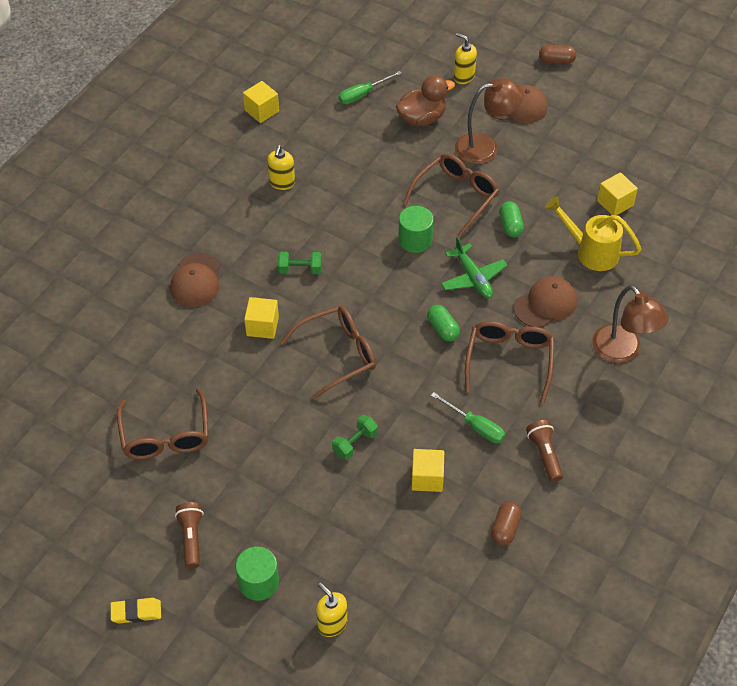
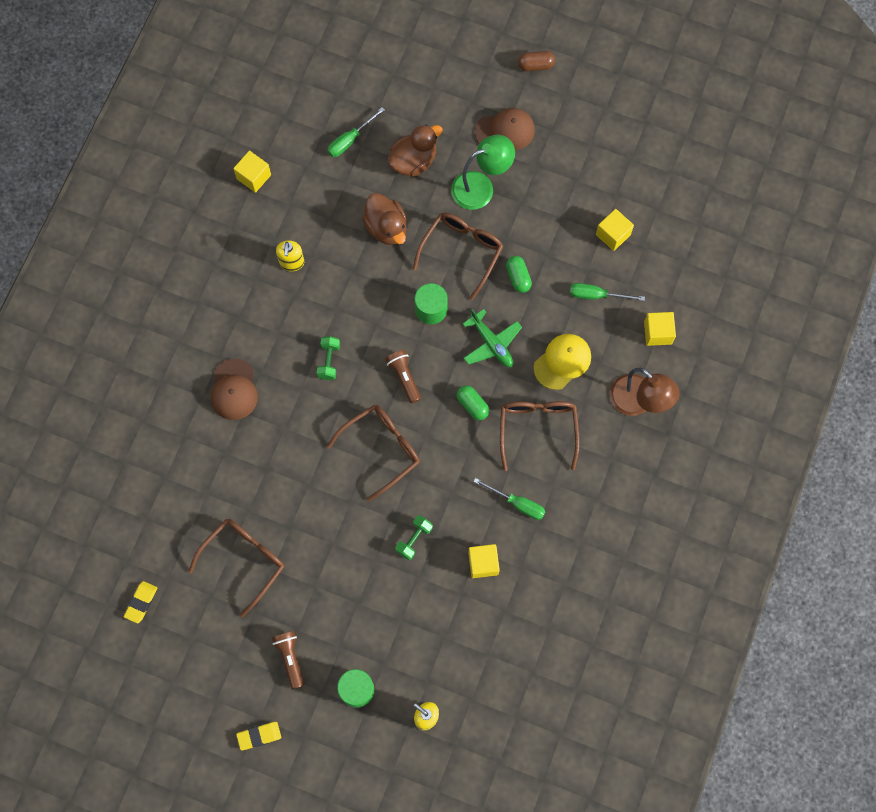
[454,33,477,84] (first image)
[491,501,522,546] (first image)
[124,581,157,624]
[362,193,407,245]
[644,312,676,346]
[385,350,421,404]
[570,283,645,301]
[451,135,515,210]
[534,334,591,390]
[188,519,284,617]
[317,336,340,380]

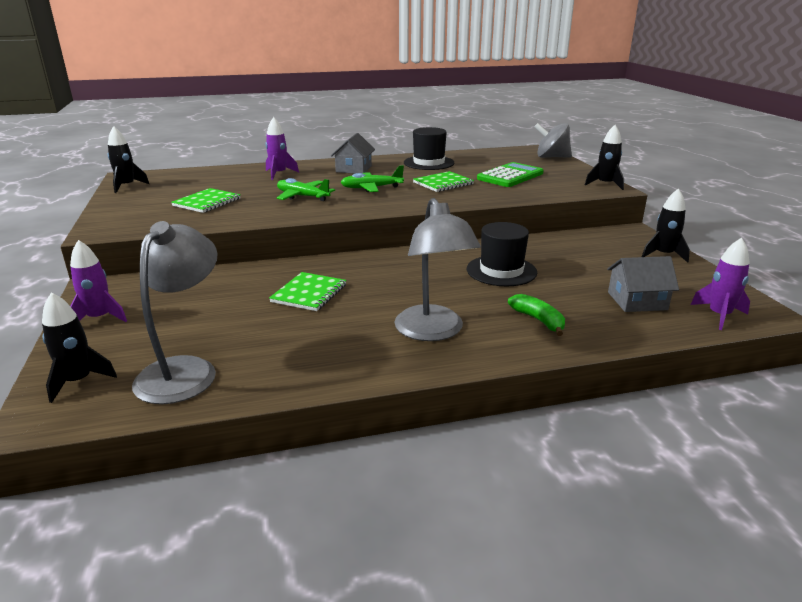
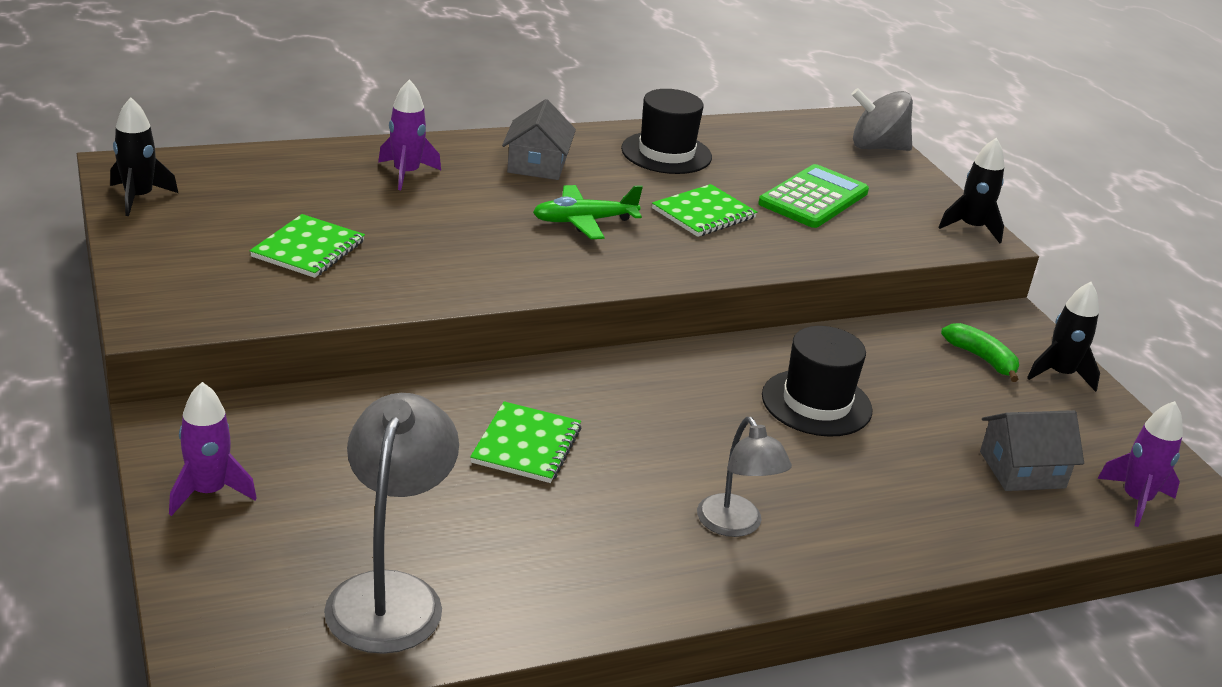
[42,292,117,403] (first image)
[277,178,335,201] (first image)
[941,323,1019,382]
[697,417,792,537]

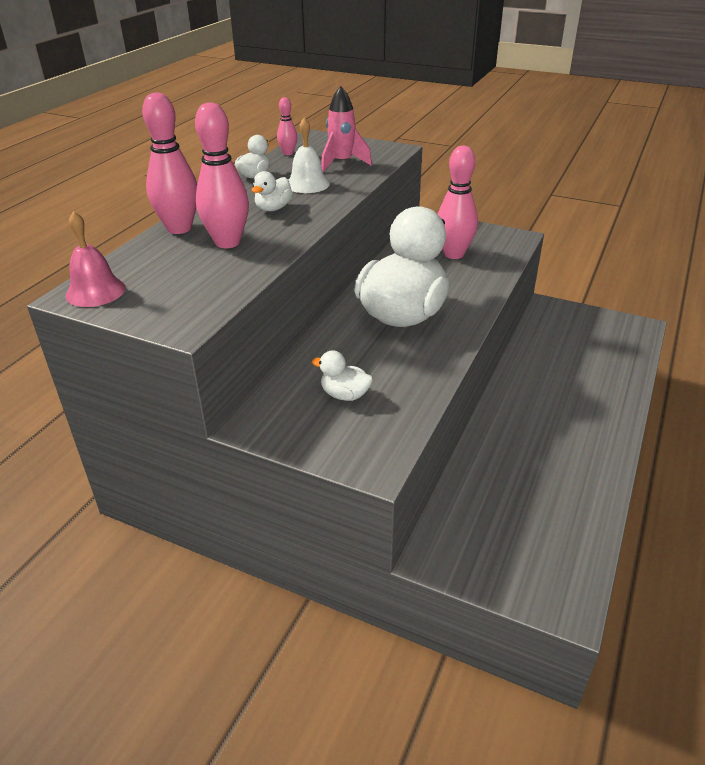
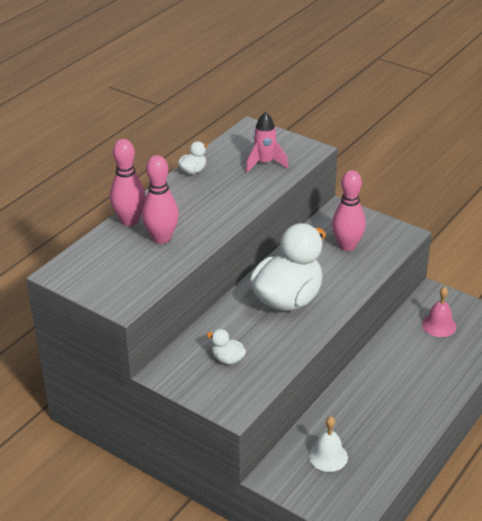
[252,171,293,211] (first image)
[277,97,297,155] (first image)
[422,287,457,337]
[309,416,348,472]

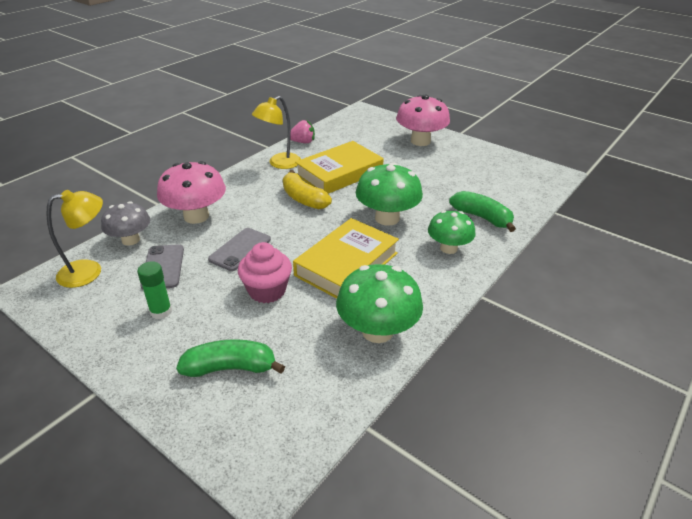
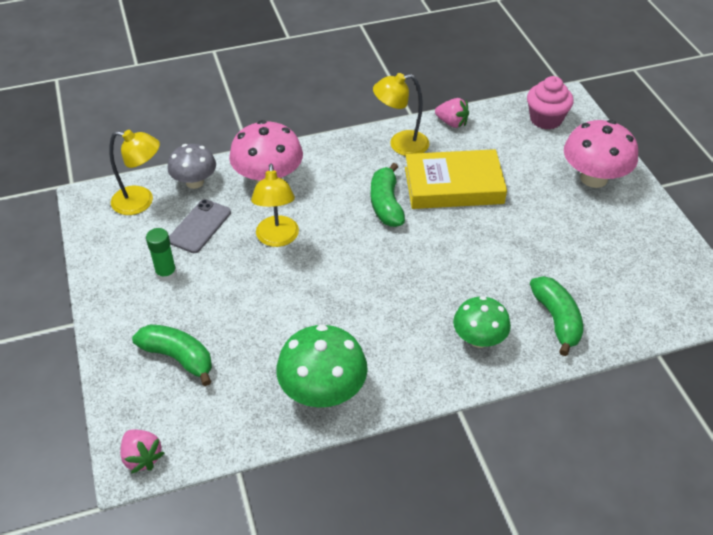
[293,218,399,299] (first image)
[356,162,423,226] (first image)
[120,429,164,474]
[527,76,574,130]
[251,164,299,247]
[371,163,405,227]

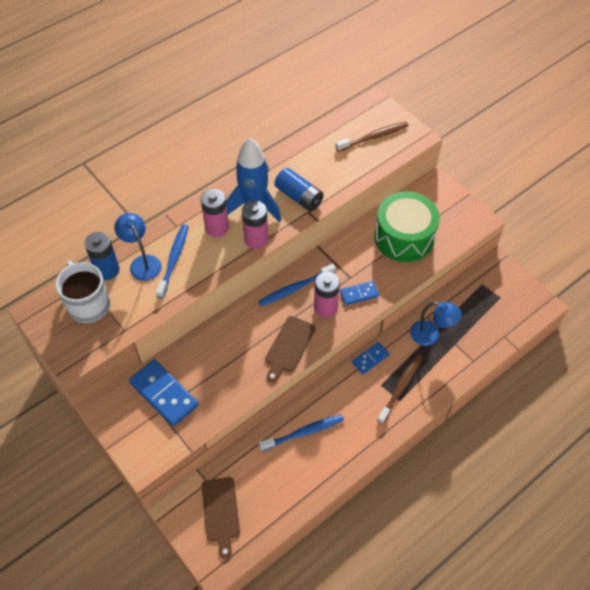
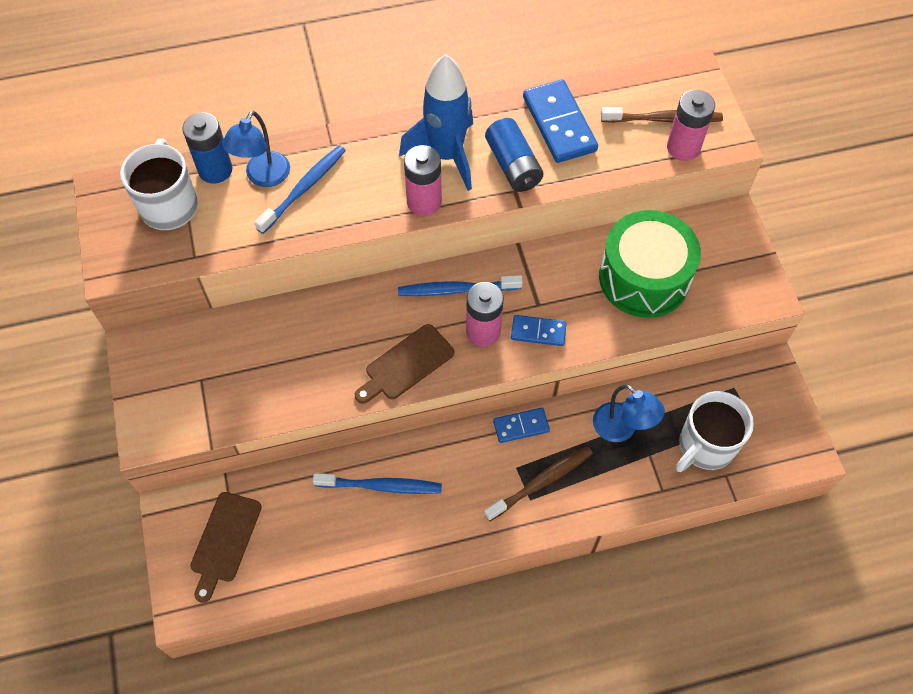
[676,391,754,472]
[523,80,598,163]
[667,90,715,161]
[222,111,290,187]

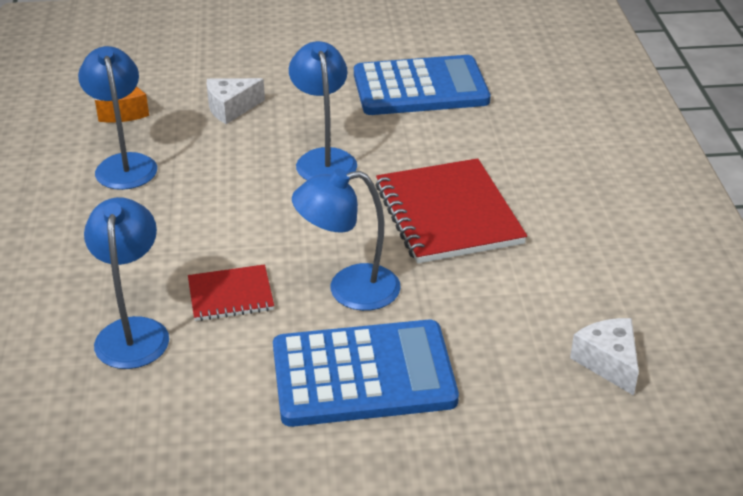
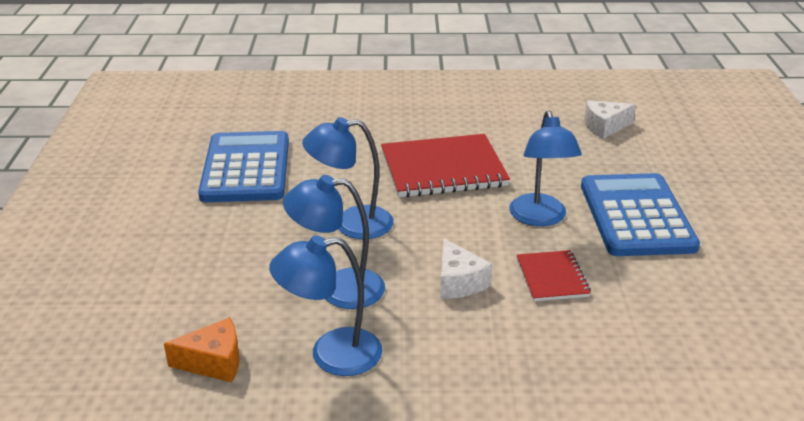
[283,175,385,309]
[440,238,492,299]

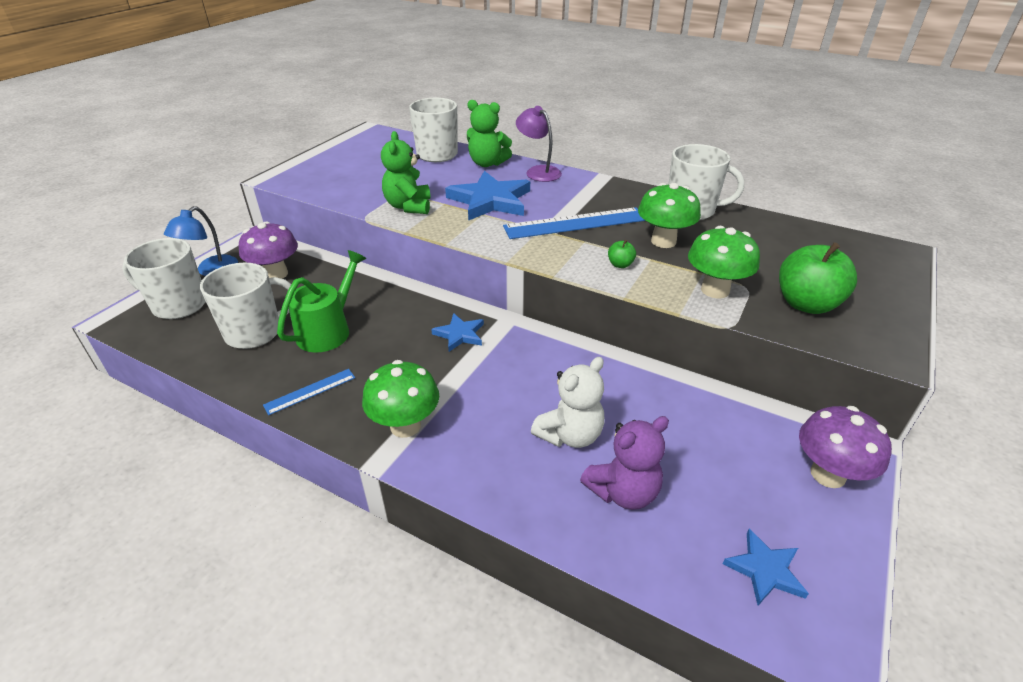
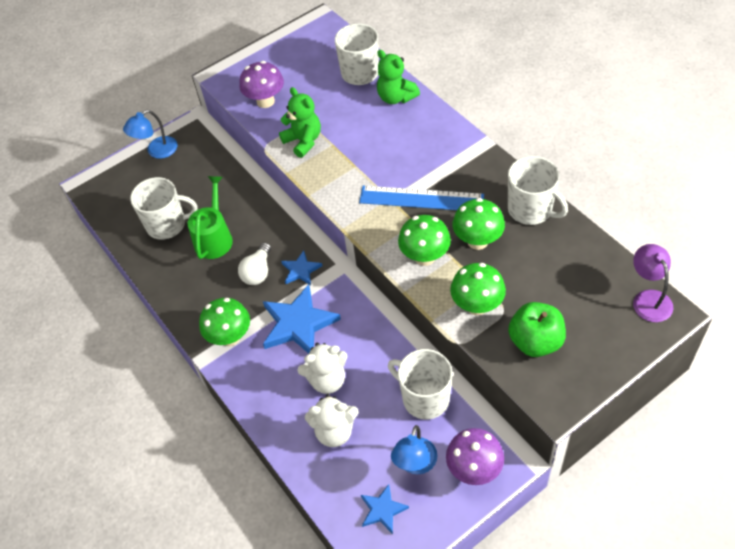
[263,369,355,415] (first image)
[238,242,271,285]
[391,425,438,474]
[388,349,452,420]
[239,61,284,108]
[263,284,341,354]
[633,244,673,322]
[398,215,451,266]
[305,394,359,447]
[188,176,233,259]
[279,87,321,158]

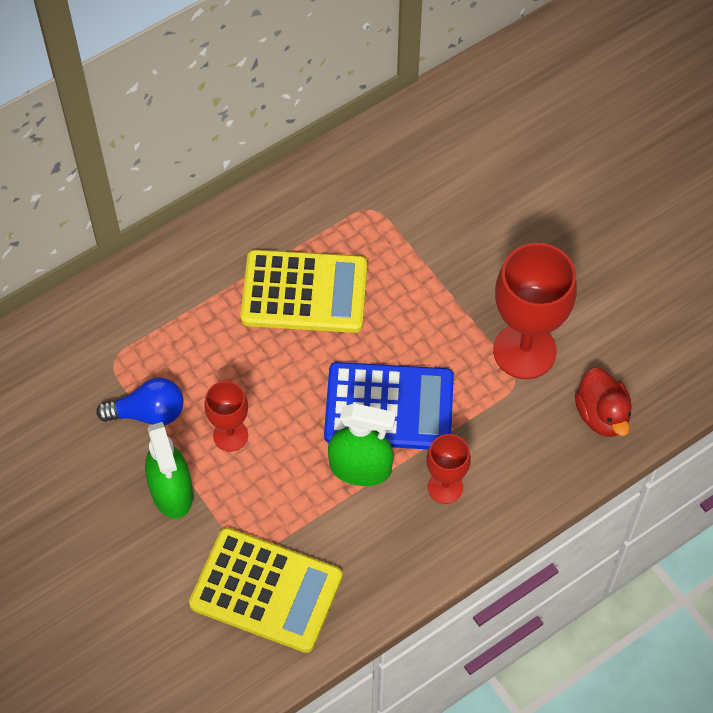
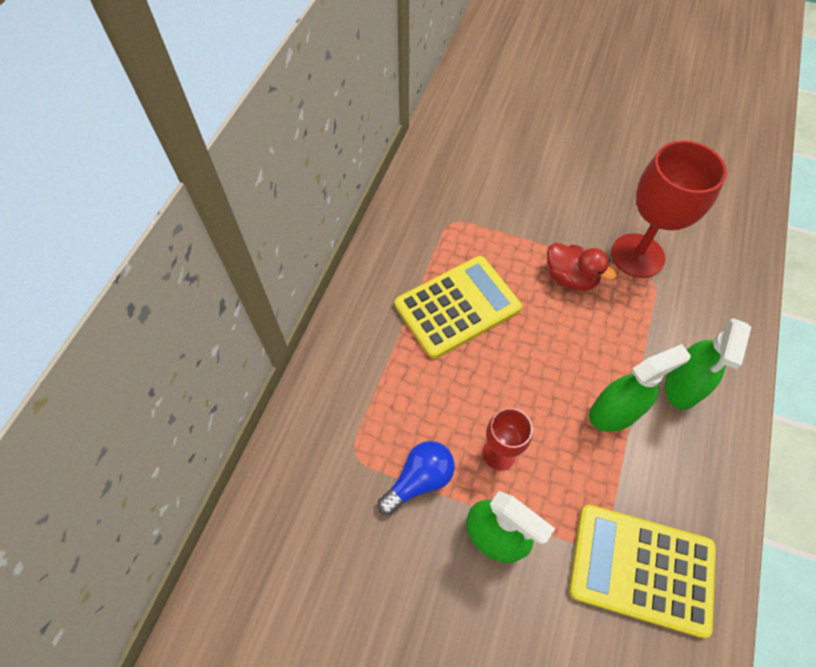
[324,362,454,450] (first image)
[547,243,616,291]
[665,318,751,410]
[569,505,716,638]

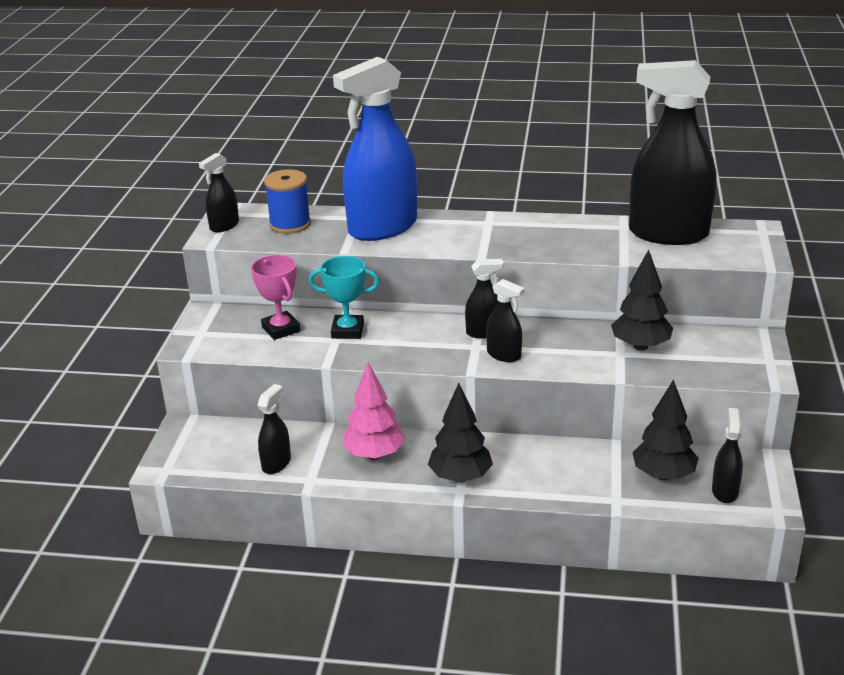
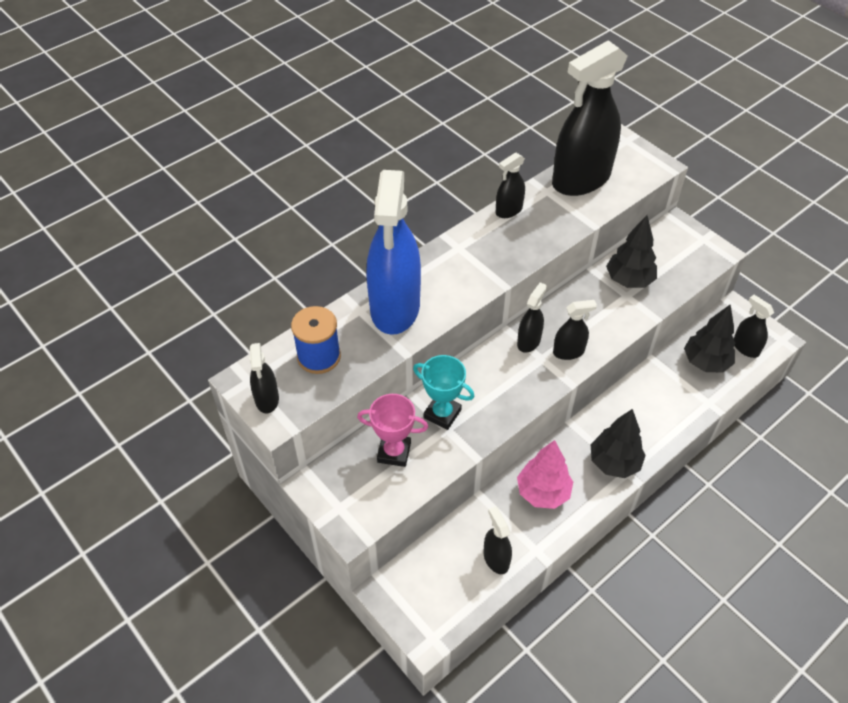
[496,153,525,218]
[413,355,475,430]

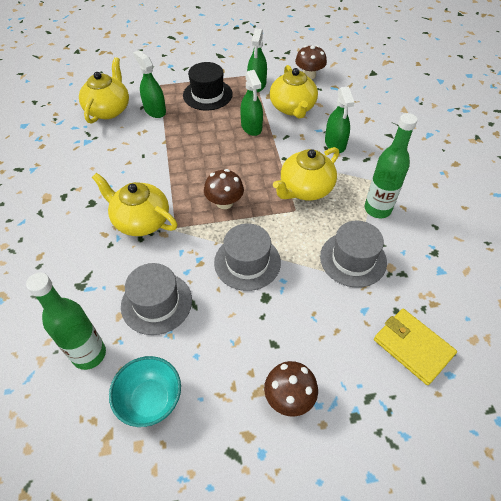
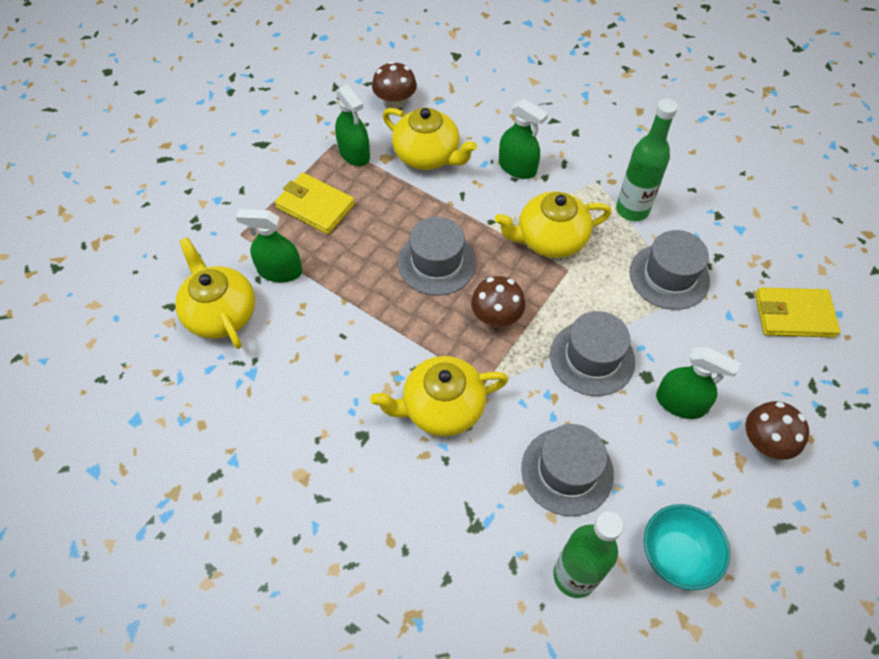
[398,217,476,295]
[656,347,740,419]
[275,173,355,234]
[495,191,611,258]

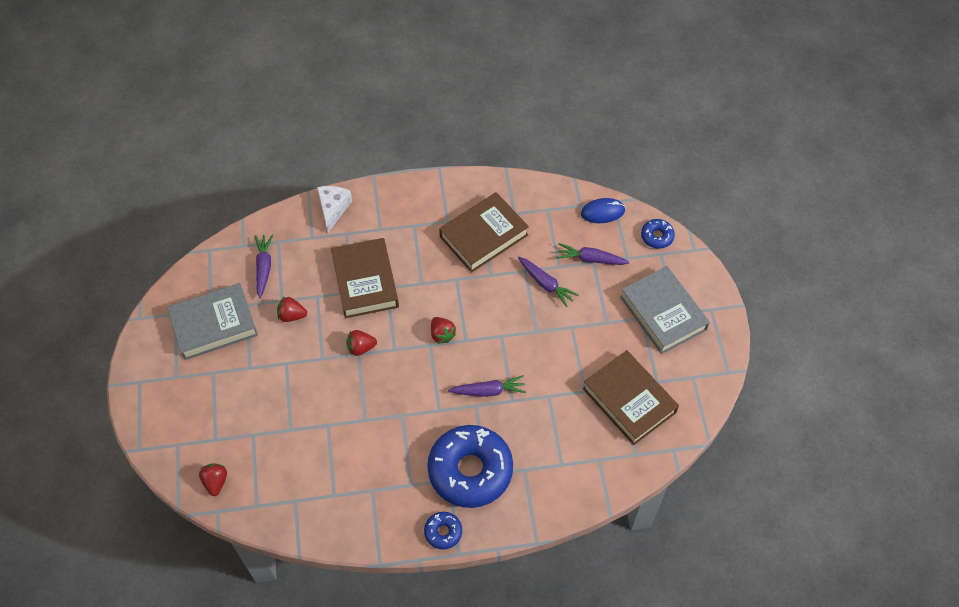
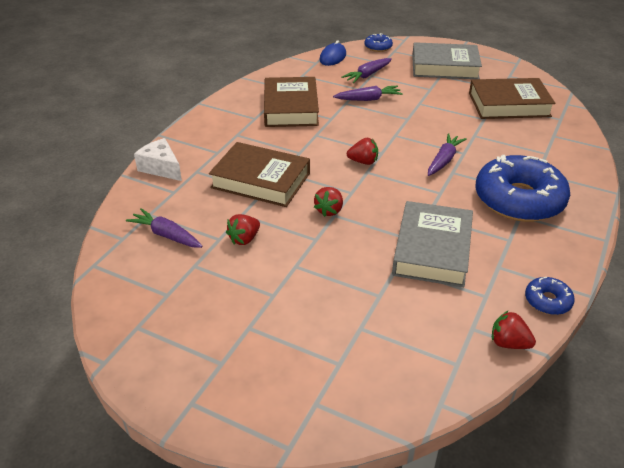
[392,201,473,287]
[492,310,536,349]
[525,277,575,315]

